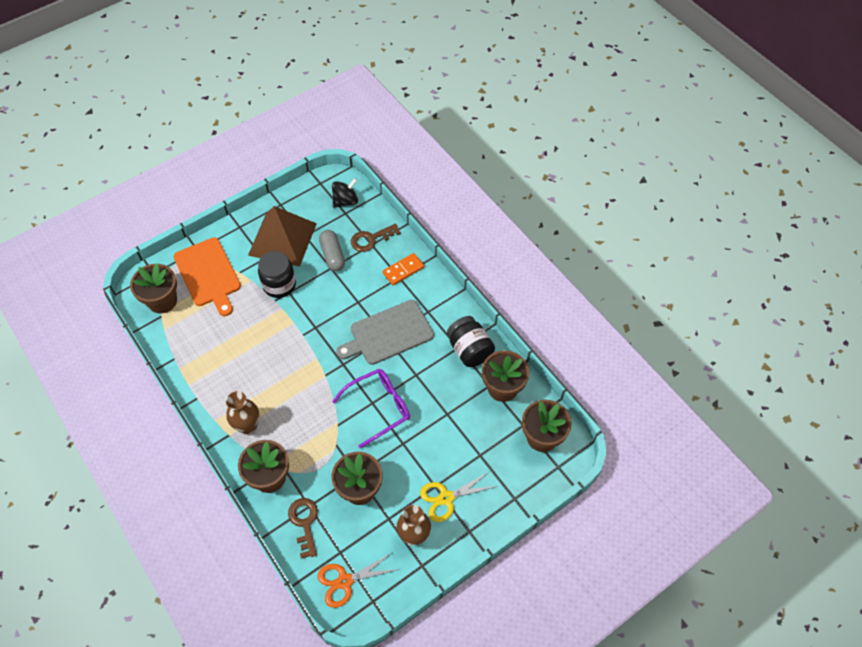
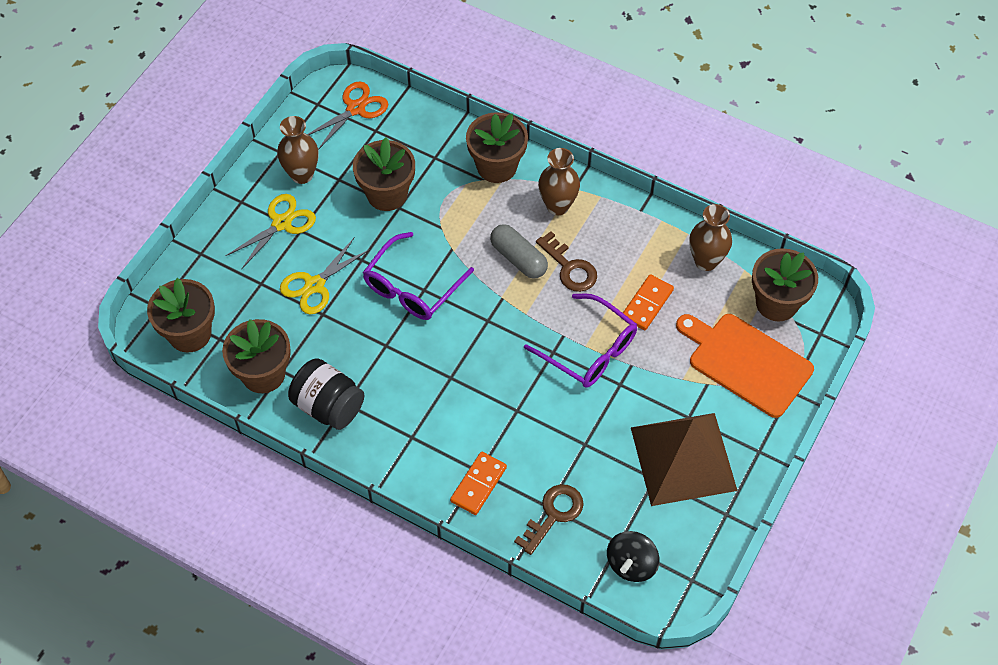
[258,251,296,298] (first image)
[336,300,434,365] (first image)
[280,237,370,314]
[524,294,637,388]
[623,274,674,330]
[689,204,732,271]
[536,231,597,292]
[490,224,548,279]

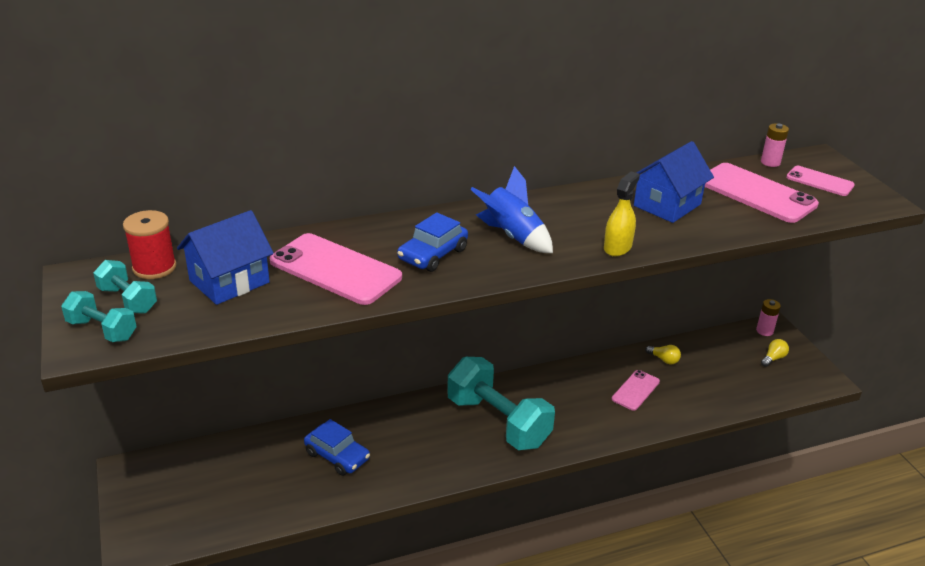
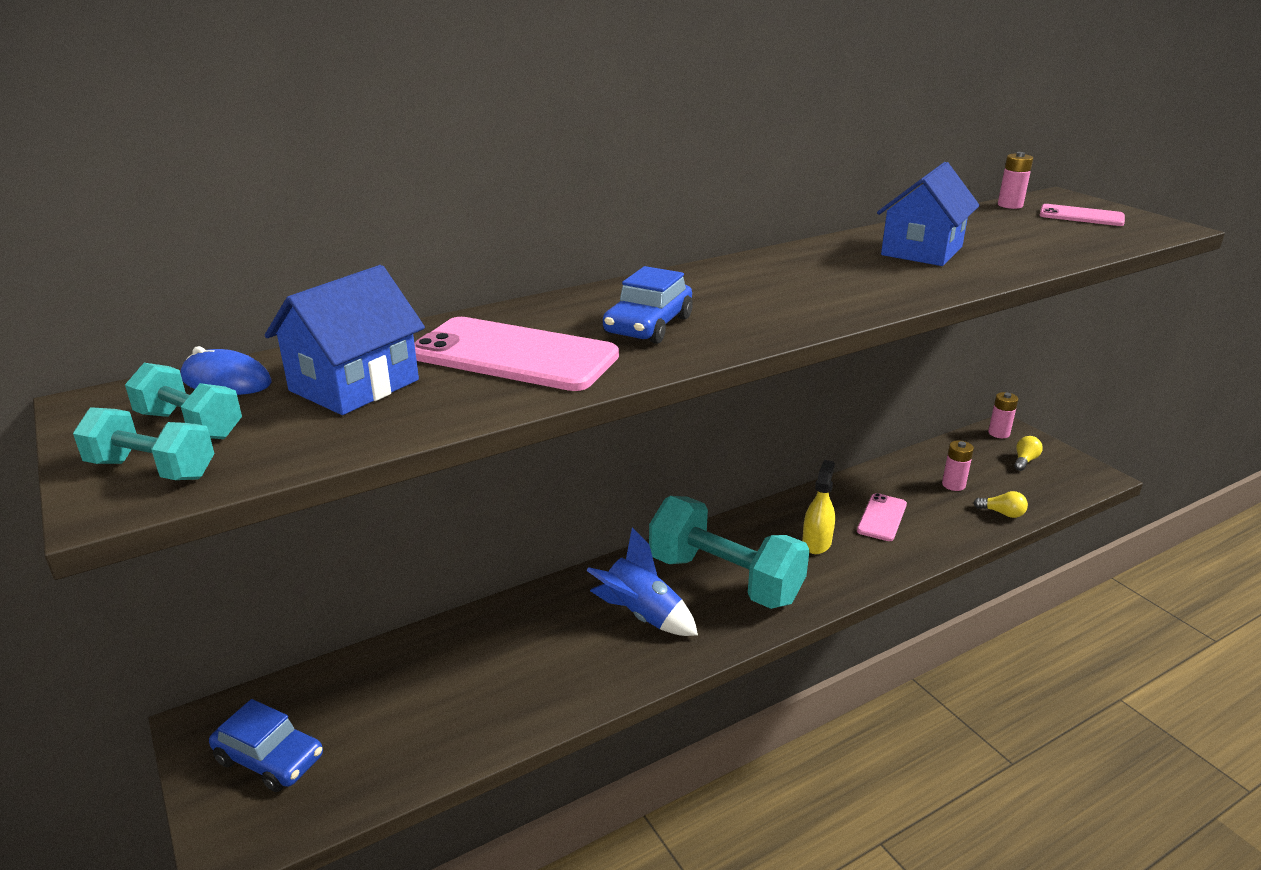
[705,163,819,223] (first image)
[942,440,974,491]
[209,699,323,792]
[586,528,698,636]
[802,460,835,554]
[974,491,1028,518]
[180,346,272,395]

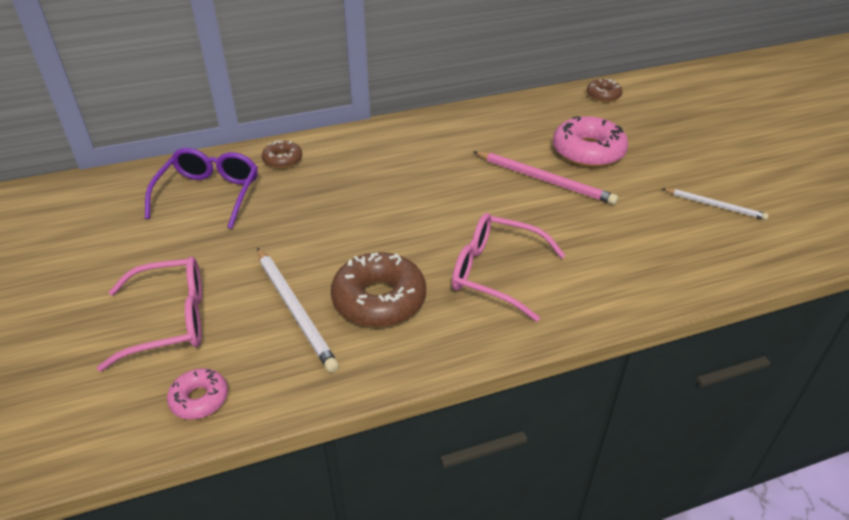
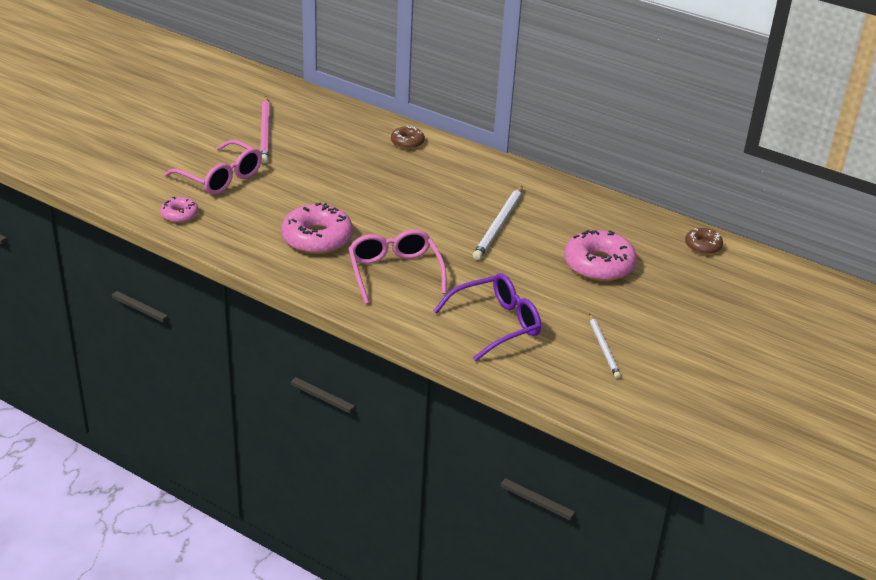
[434,273,541,361]
[473,186,523,260]
[260,97,270,163]
[281,202,353,254]

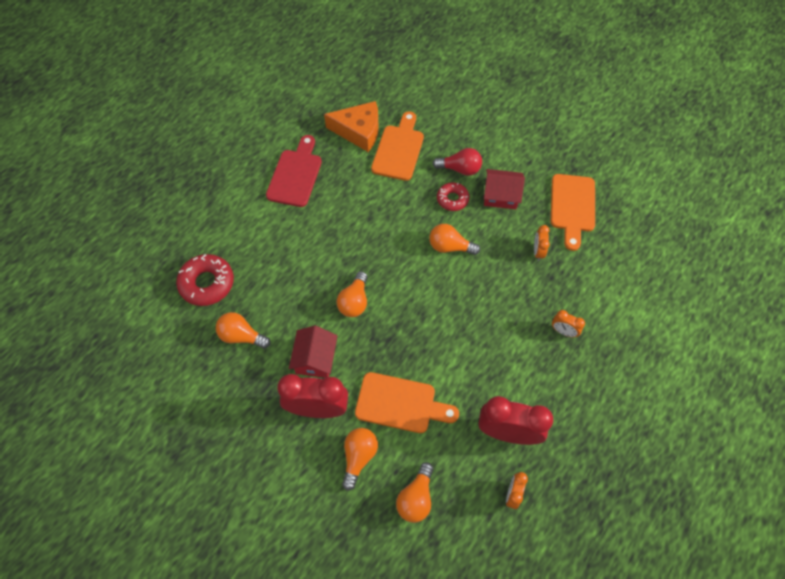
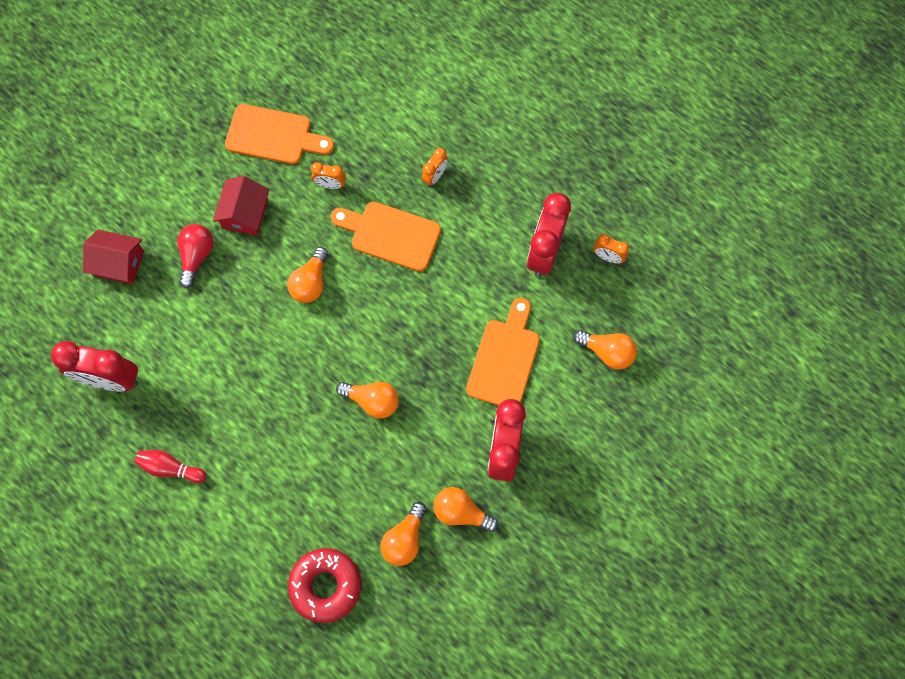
[437,182,469,211] (first image)
[83,230,144,284]
[434,487,499,532]
[331,202,441,271]
[135,450,207,483]
[51,341,138,392]

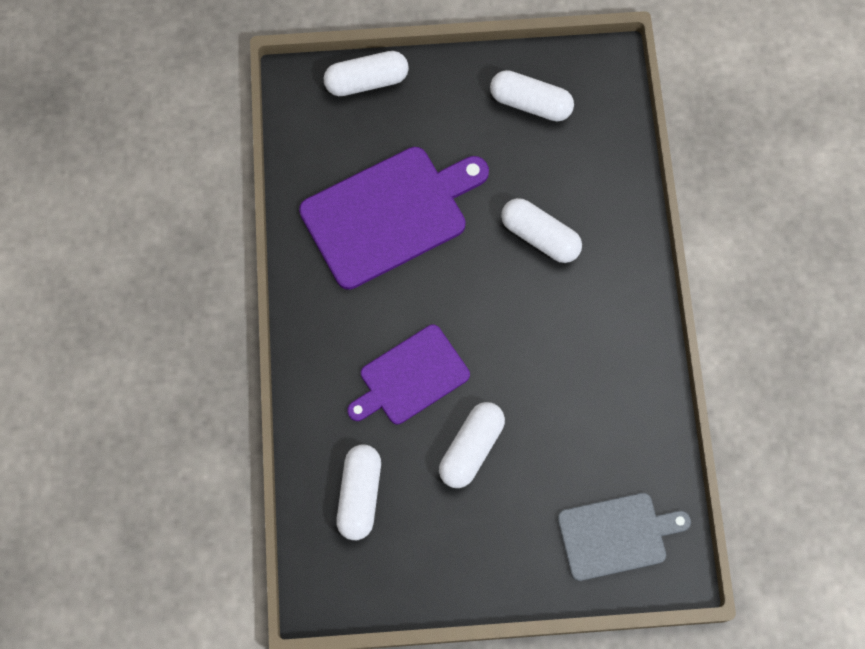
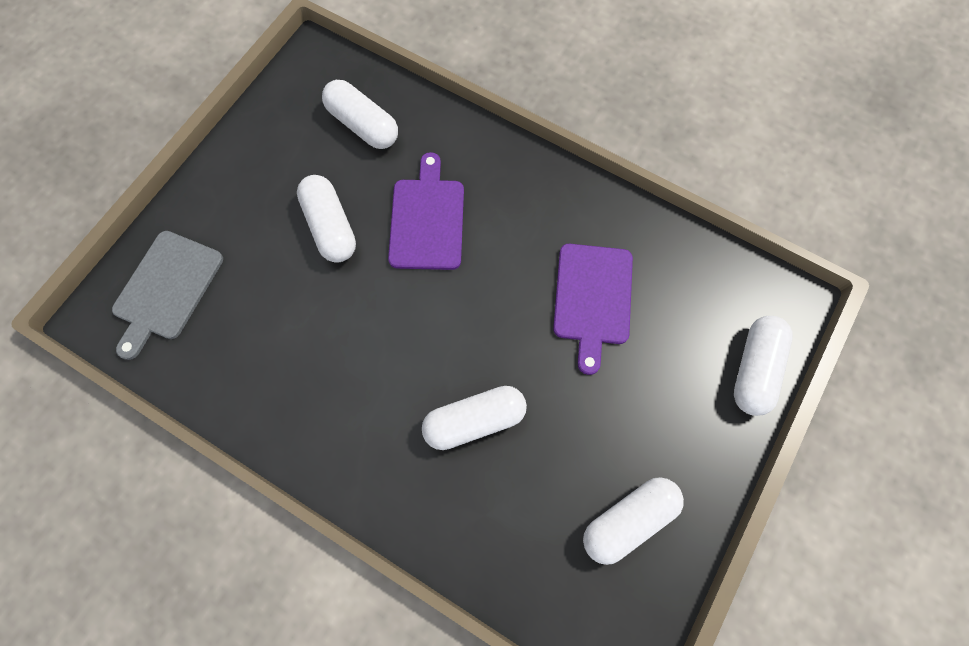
[553,244,633,375]

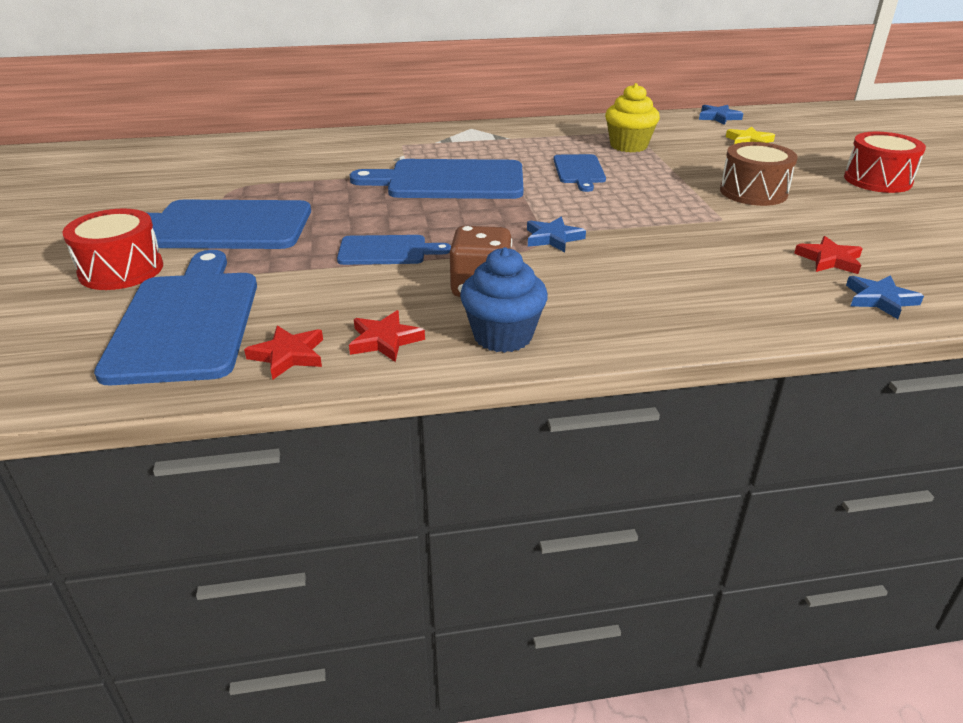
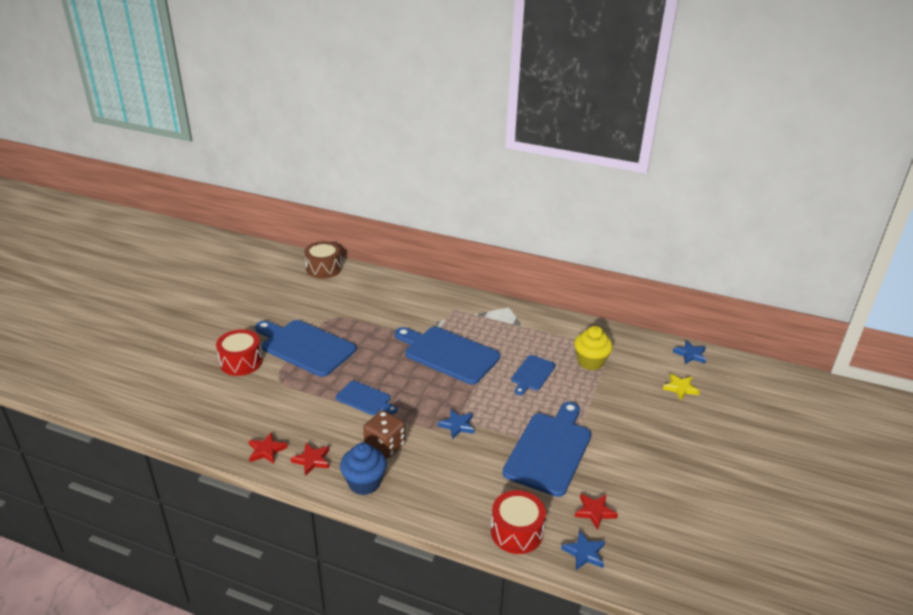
[503,402,592,497]
[304,241,342,279]
[491,490,546,554]

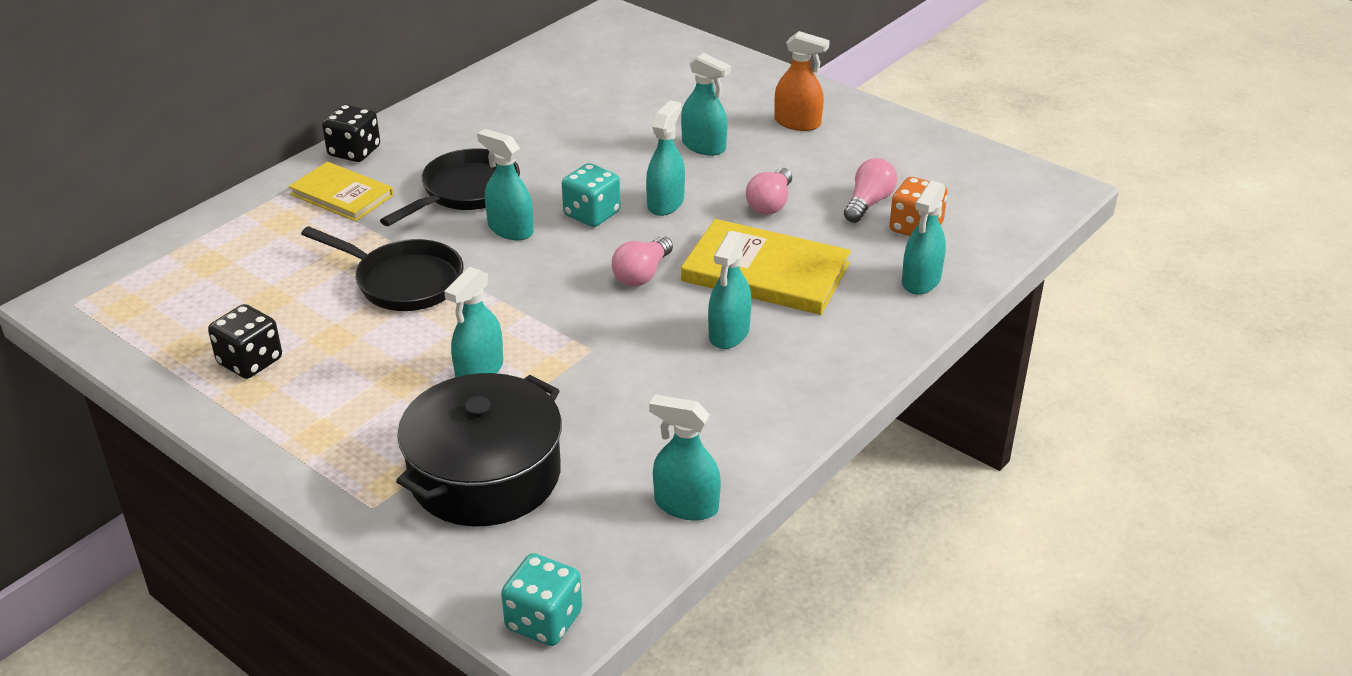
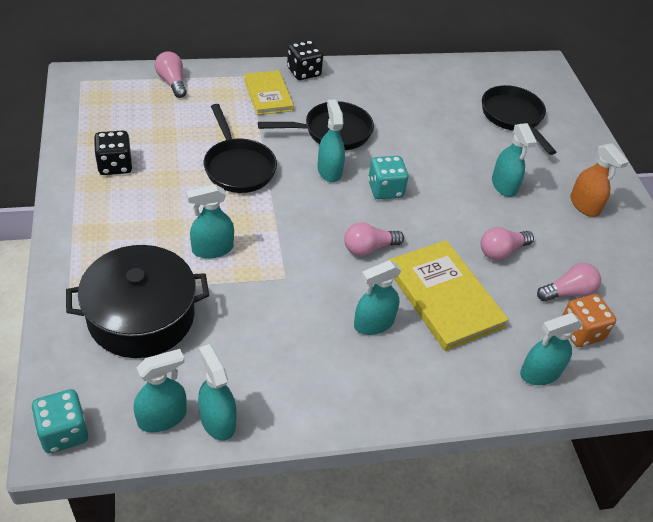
[155,51,187,98]
[482,85,556,155]
[134,349,187,432]

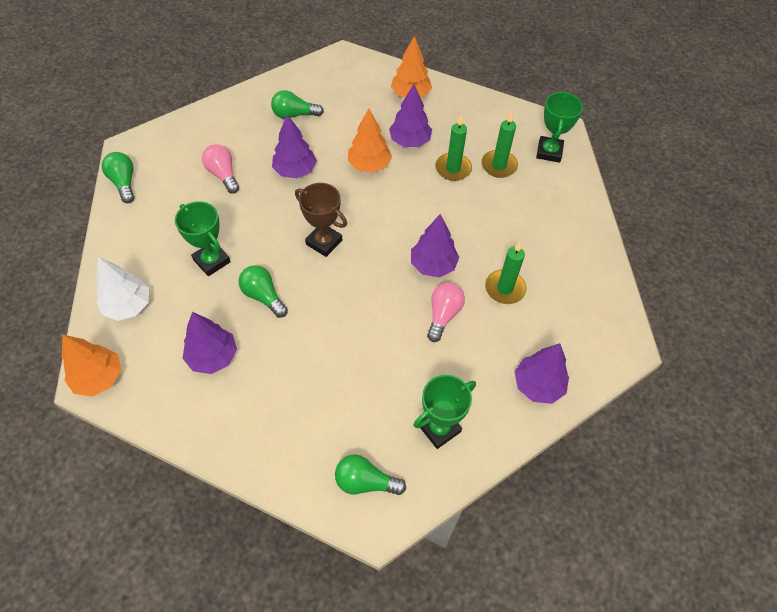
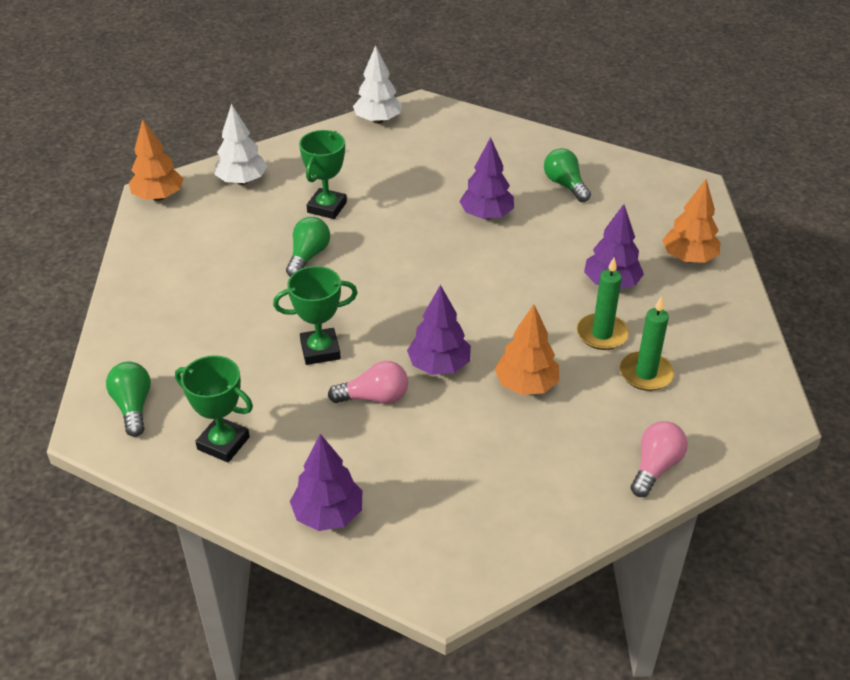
[182,312,237,374] (first image)
[295,183,347,257] (first image)
[485,242,526,304] (first image)
[631,421,688,497]
[494,304,559,395]
[273,266,358,365]
[353,45,402,124]

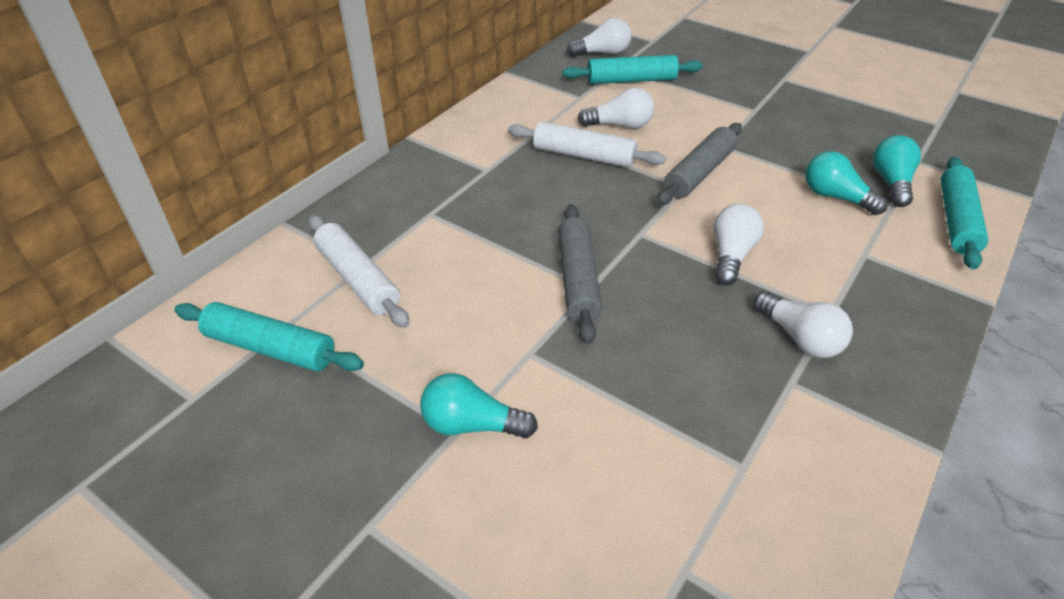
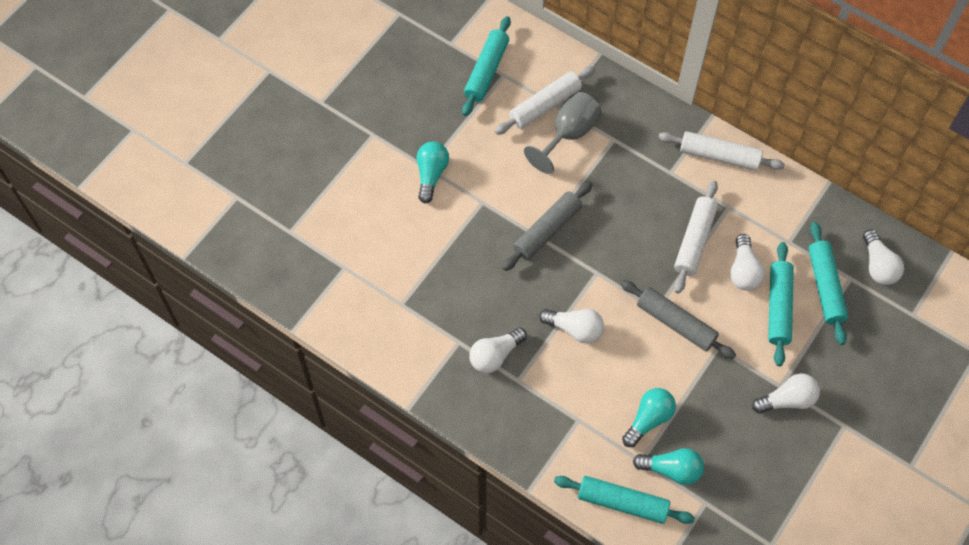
[524,92,602,174]
[658,131,785,171]
[752,374,820,414]
[768,242,794,366]
[502,181,592,271]

